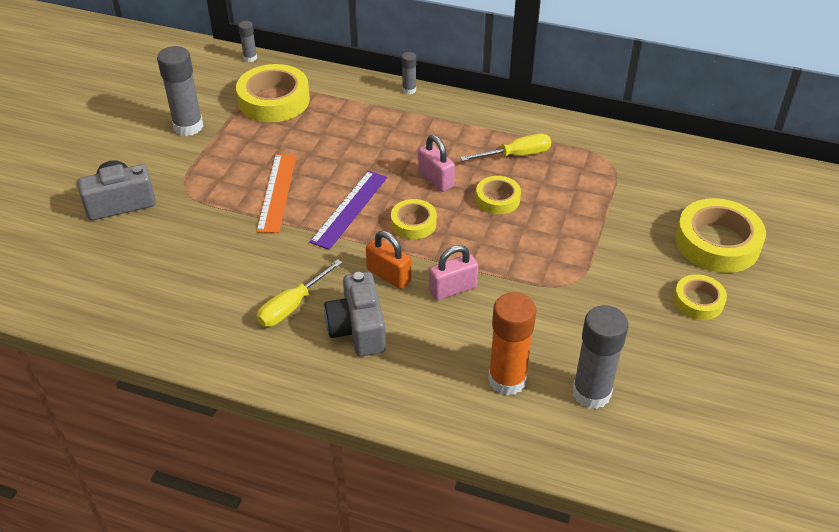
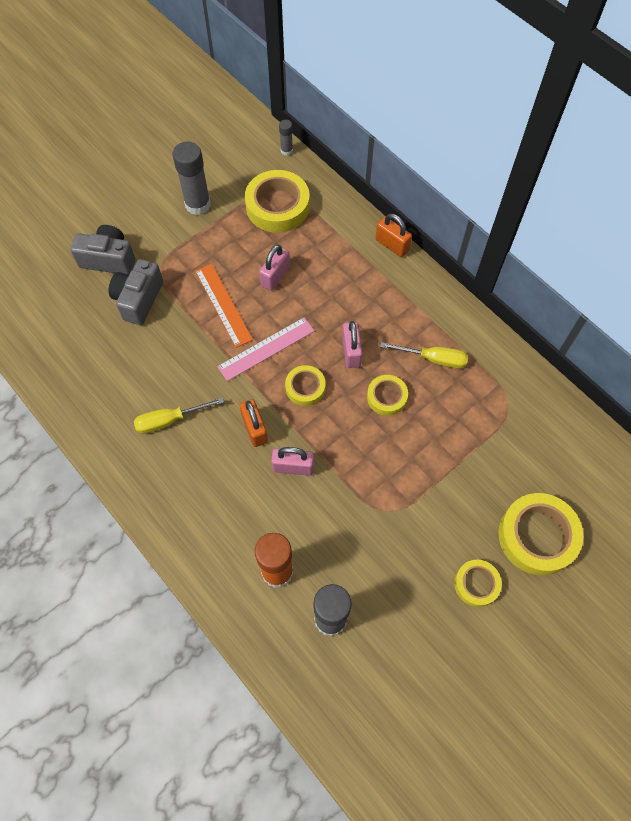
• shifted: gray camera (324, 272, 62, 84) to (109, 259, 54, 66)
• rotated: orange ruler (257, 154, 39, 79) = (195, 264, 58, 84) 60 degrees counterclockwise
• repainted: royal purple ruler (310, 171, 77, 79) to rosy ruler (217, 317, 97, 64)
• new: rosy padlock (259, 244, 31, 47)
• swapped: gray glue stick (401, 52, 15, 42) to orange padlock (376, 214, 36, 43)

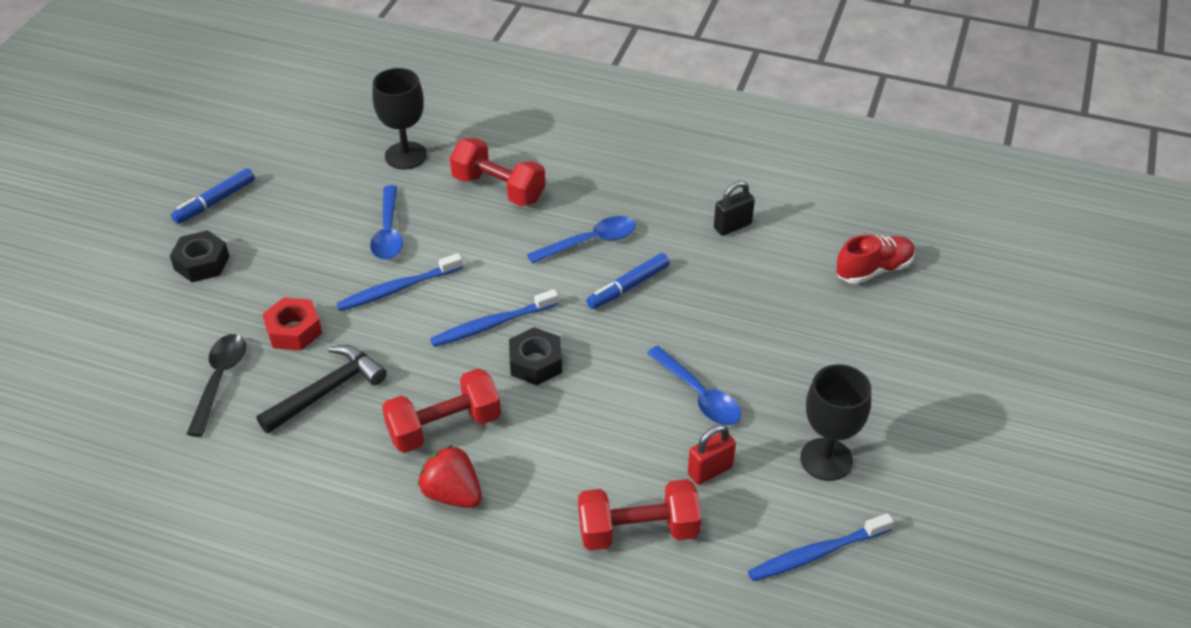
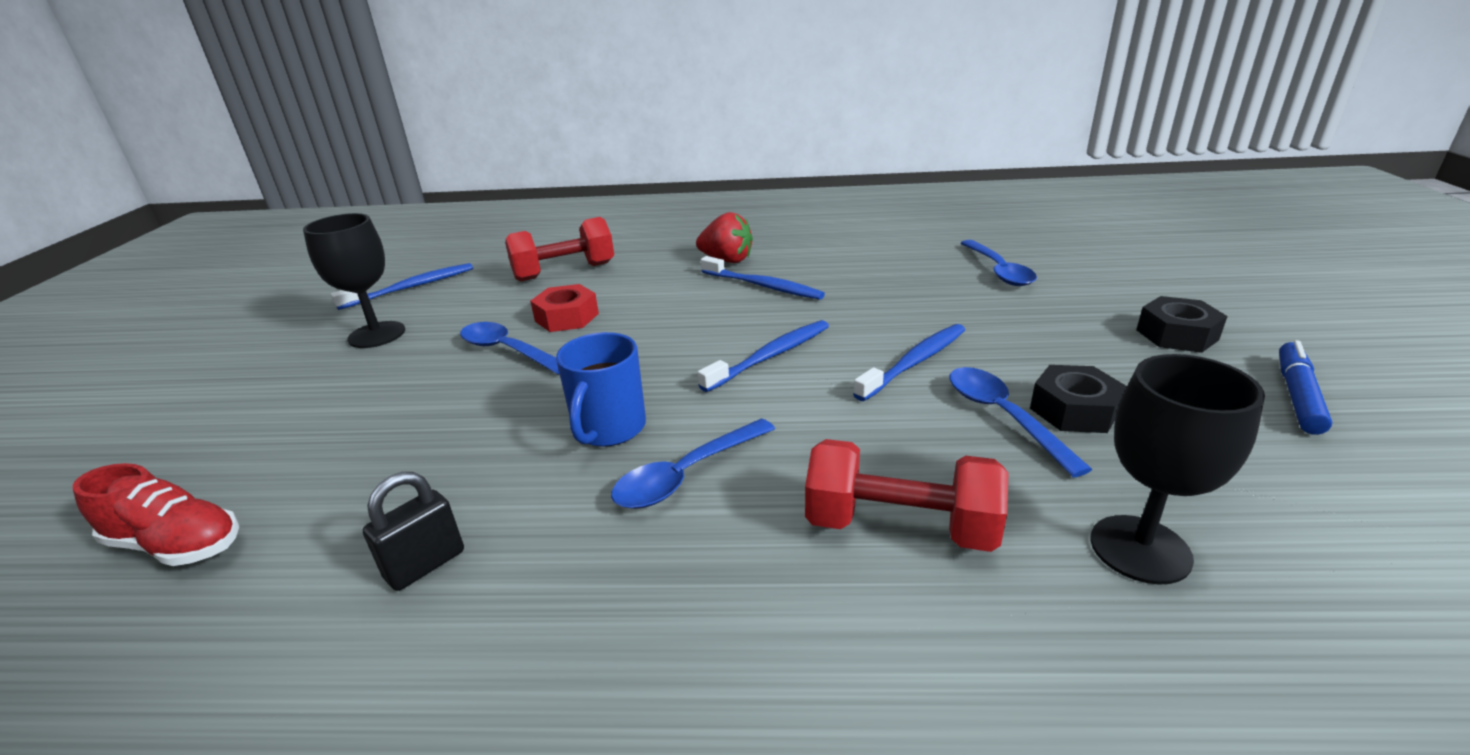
• rotated: red lace-up shoe (836, 235, 79, 49) = (73, 463, 166, 103) 120 degrees counterclockwise
• shifted: red hex nut (262, 297, 60, 54) to (530, 284, 69, 48)
• swapped: royal blue marker pen (586, 253, 84, 56) to royal blue mug (556, 332, 90, 115)
• swapped: red free weight (382, 368, 119, 85) to royal blue toothbrush (701, 256, 124, 44)
• repainted: jet-black tablespoon (187, 334, 59, 103) to royal blue tablespoon (961, 240, 76, 46)
• shifted: jet-black hex nut (509, 327, 53, 58) to (1030, 365, 97, 68)
• gone: jet-black claw hammer (257, 345, 130, 89)
• gone: red padlock (688, 425, 48, 60)

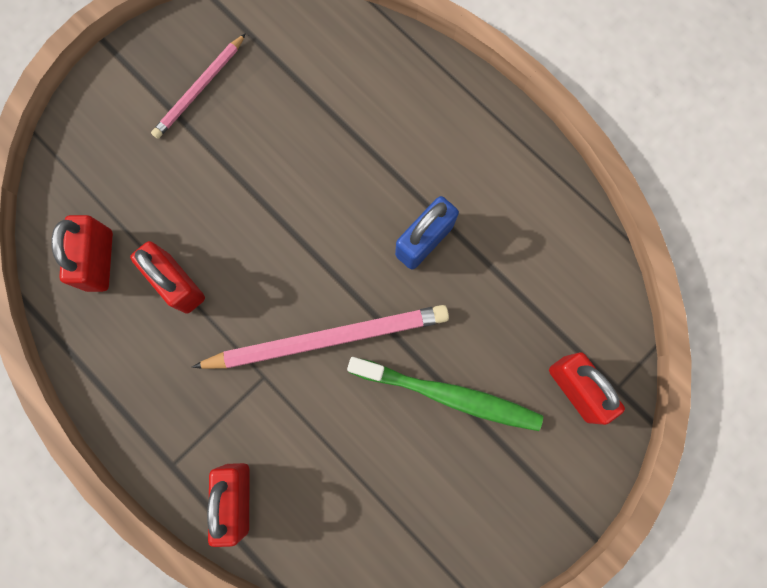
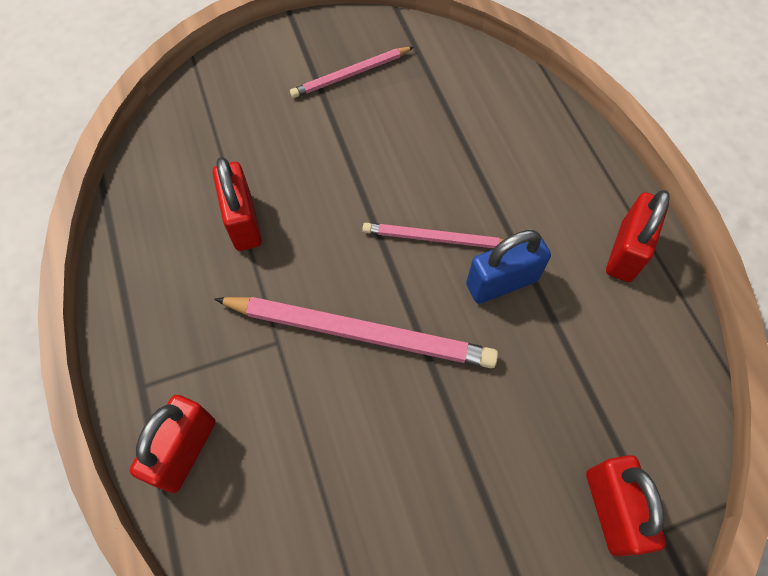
• new: rosy wooden pencil (362, 223, 142, 25)
• shifted: red padlock (51, 215, 62, 77) to (606, 190, 64, 92)
• gone: emerald toothbrush (347, 357, 196, 74)

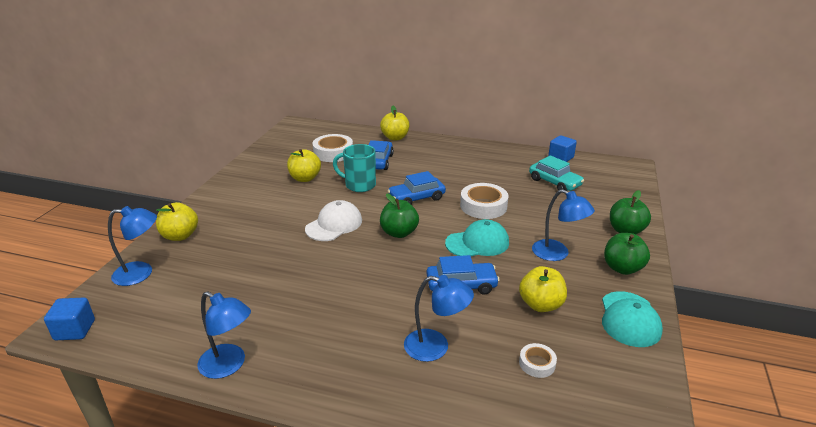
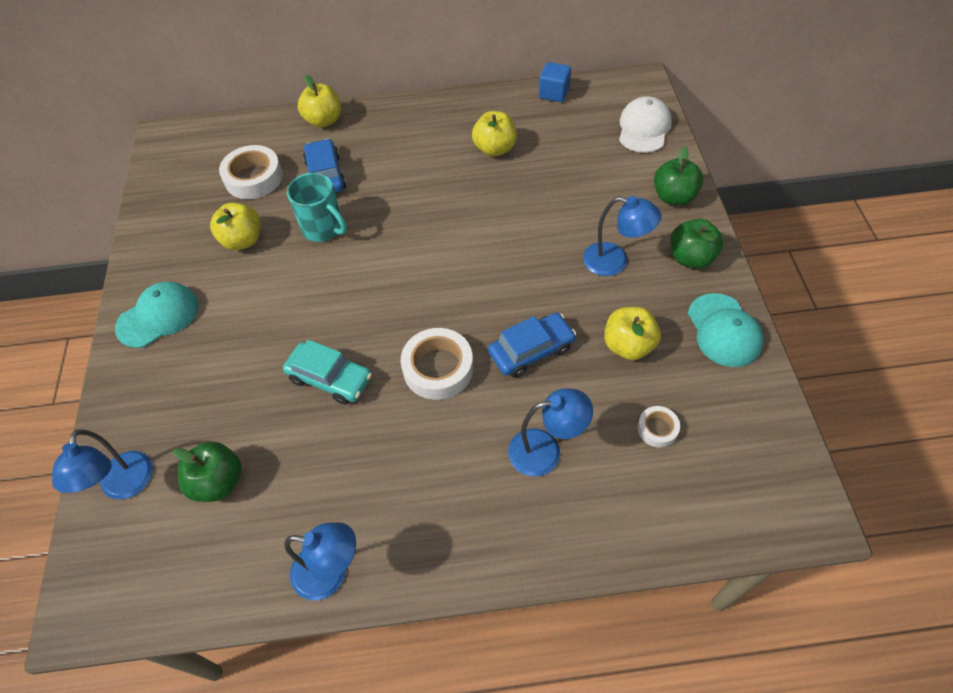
• rotated: royal blue reading lamp (108, 206, 49, 80) = (52, 429, 101, 70) 120 degrees clockwise
• shifted: turquoise peaked cap (445, 219, 64, 37) to (115, 282, 83, 66)
• shifted: emerald toy apple (380, 193, 39, 45) to (173, 441, 69, 61)
• shifted: turquoise automobile (529, 155, 55, 36) to (283, 340, 89, 65)
• rotated: turquoise mug (333, 144, 43, 48) = (287, 173, 60, 69) 135 degrees counterclockwise
• shifted: pure white roll of tape (460, 183, 48, 36) to (400, 328, 73, 72)
• shifted: golden toy apple (156, 202, 42, 39) to (472, 111, 45, 45)
• shifted: pure white peaked cap (305, 200, 57, 41) to (619, 96, 53, 57)
• gone: royal blue cube (44, 298, 51, 42)
• gone: royal blue automobile (388, 171, 58, 34)

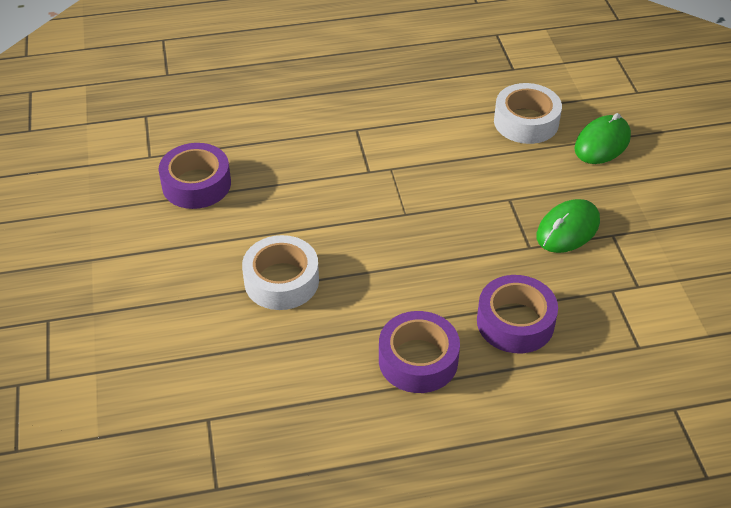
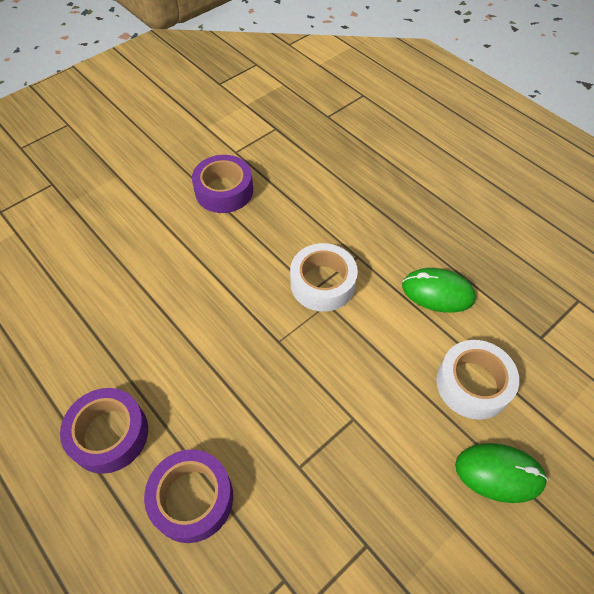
• shifted: pure white roll of tape (242, 235, 77, 75) to (290, 243, 68, 69)
• shifted: emerald mouse (537, 199, 63, 54) to (402, 268, 74, 45)

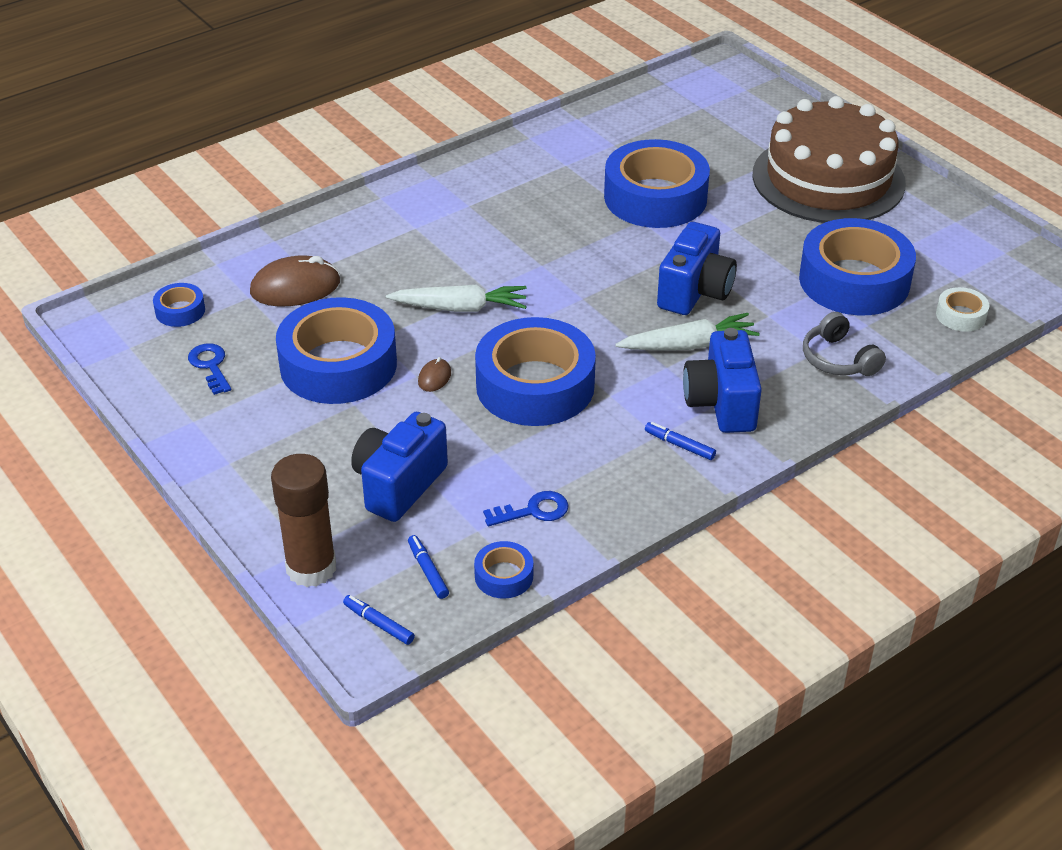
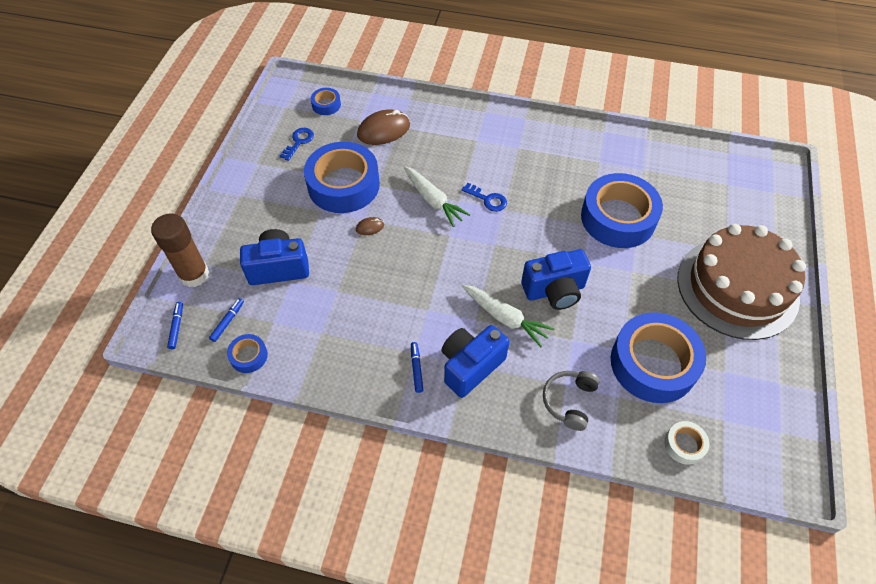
• rotated: dark brown mouse (250, 255, 90, 51) = (357, 110, 53, 35) 60 degrees counterclockwise
• shifted: royal blue door key (483, 491, 86, 35) to (462, 183, 45, 29)
• gone: royal blue roll of tape (475, 317, 121, 109)

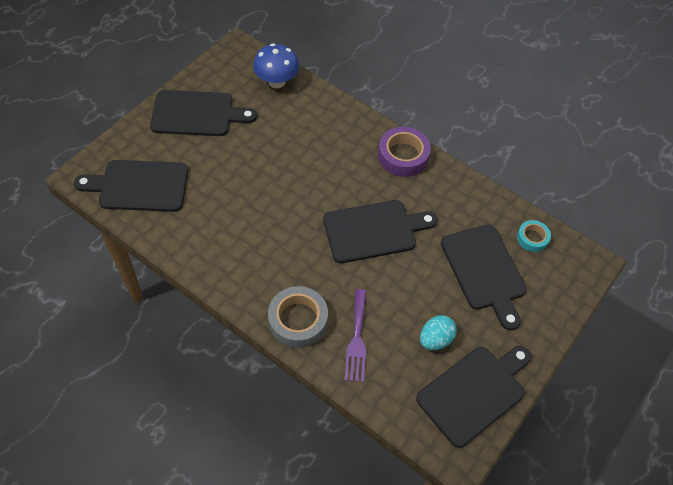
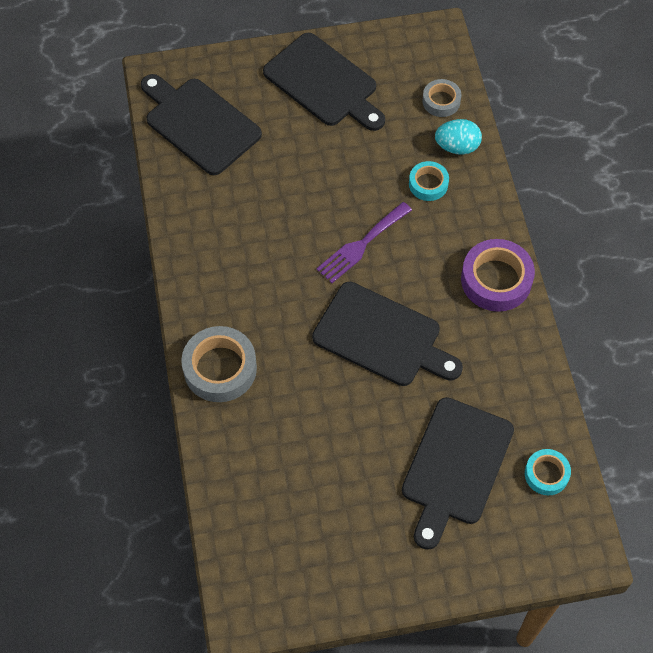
• shifted: royal purple dinner fork (344, 289, 22, 93) to (317, 202, 95, 81)
• new: turquoise roll of tape (409, 161, 40, 40)
• swapped: royal blue toadstool (253, 43, 46, 45) to gray roll of tape (422, 79, 39, 38)
• shifted: turquoise egg shape (420, 315, 37, 35) to (435, 119, 47, 36)
• gone: jet-black bread board (416, 346, 115, 102)

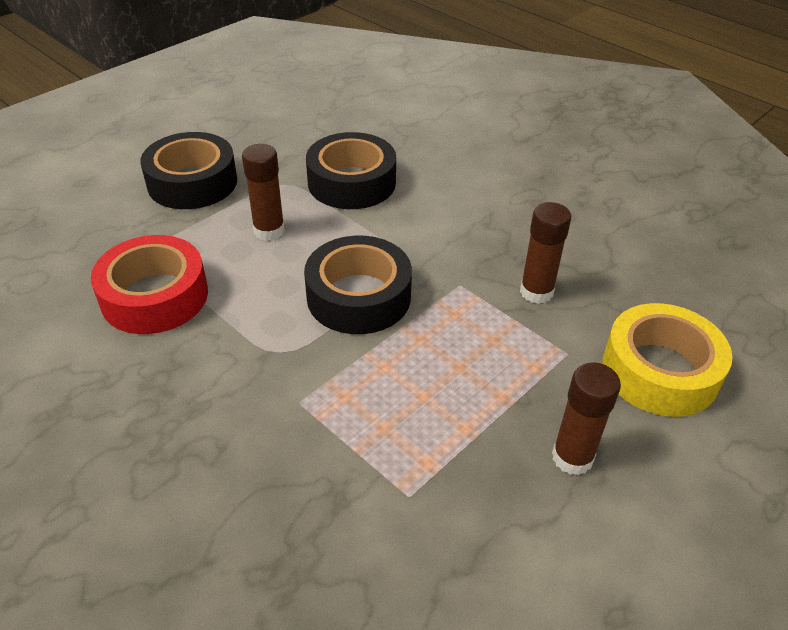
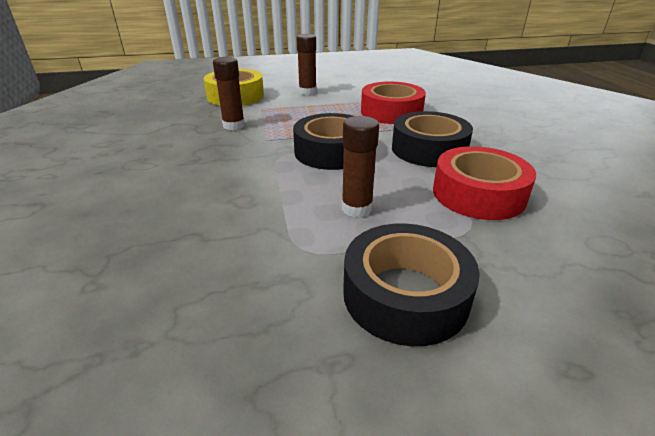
• new: red roll of tape (361, 82, 65, 42)
• shifted: jet-black roll of tape (306, 132, 90, 77) to (392, 111, 81, 56)

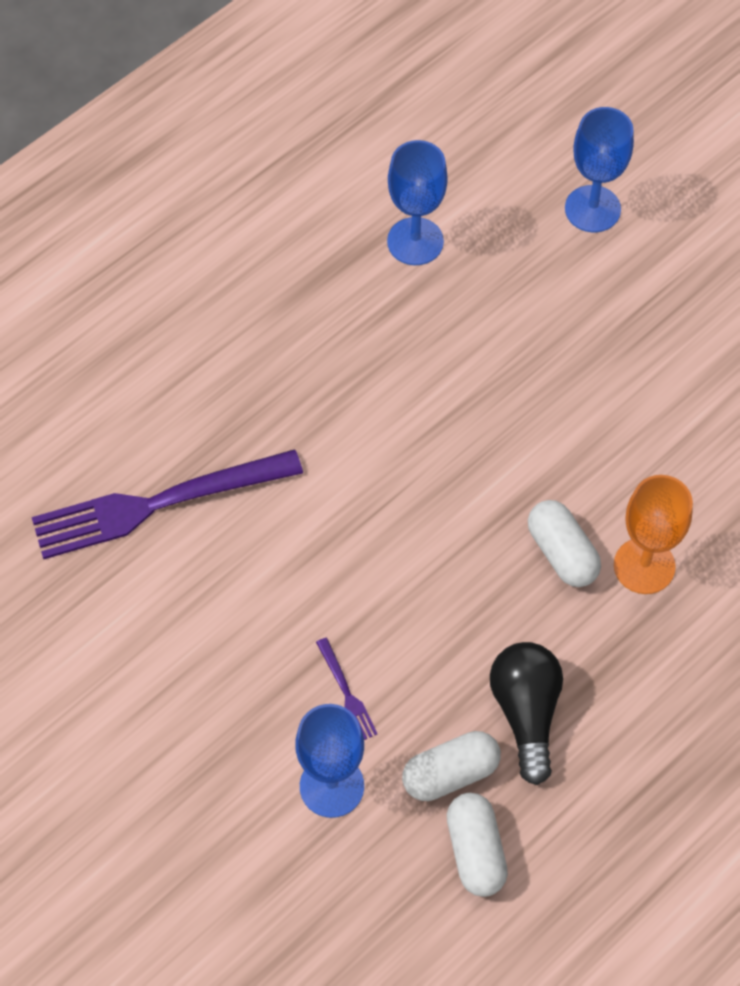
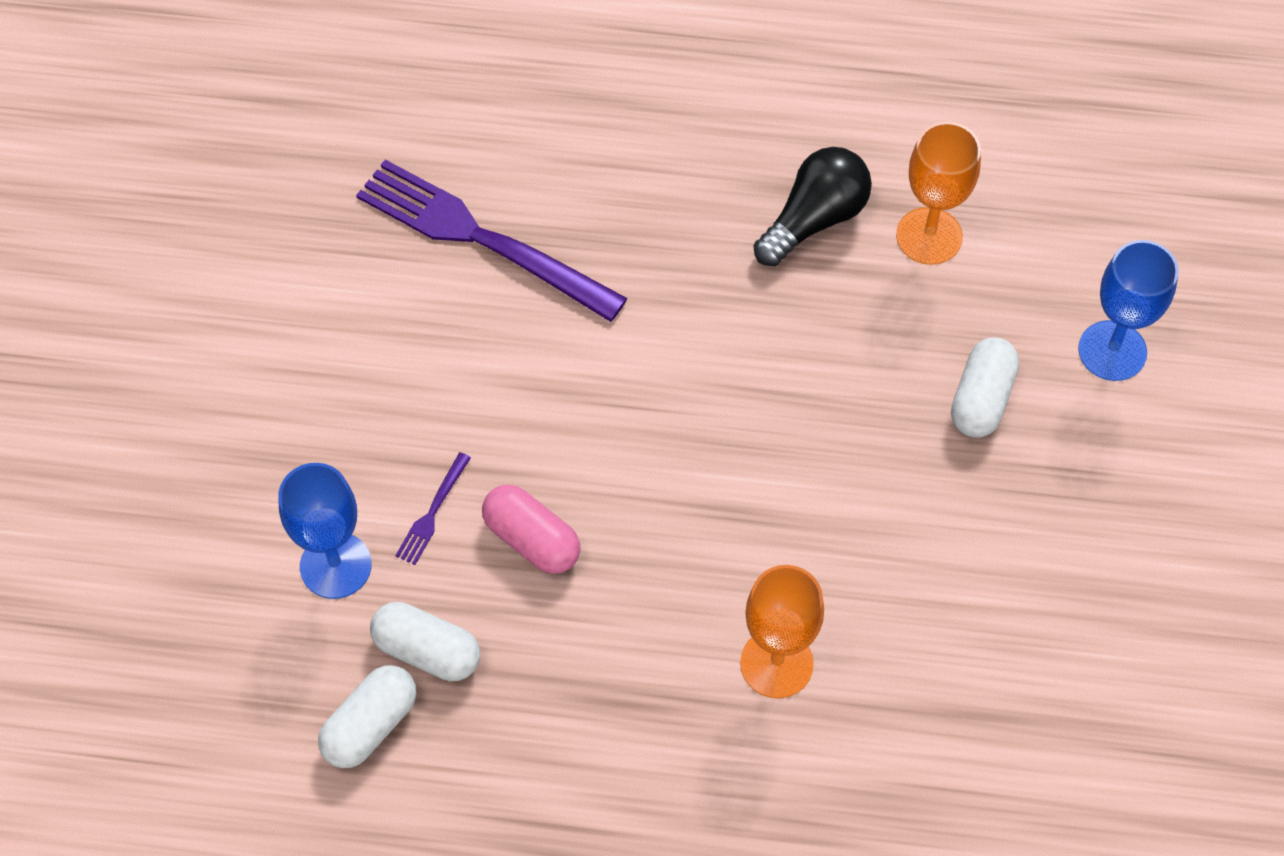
• new: rosy pill (482, 484, 99, 90)
• shifted: jet-black lightbulb (490, 642, 73, 143) to (754, 147, 118, 119)
• repainted: royal blue goblet (387, 140, 61, 125) to orange goblet (896, 122, 85, 143)
• shifted: pure white pill (528, 500, 73, 87) to (951, 337, 68, 101)

